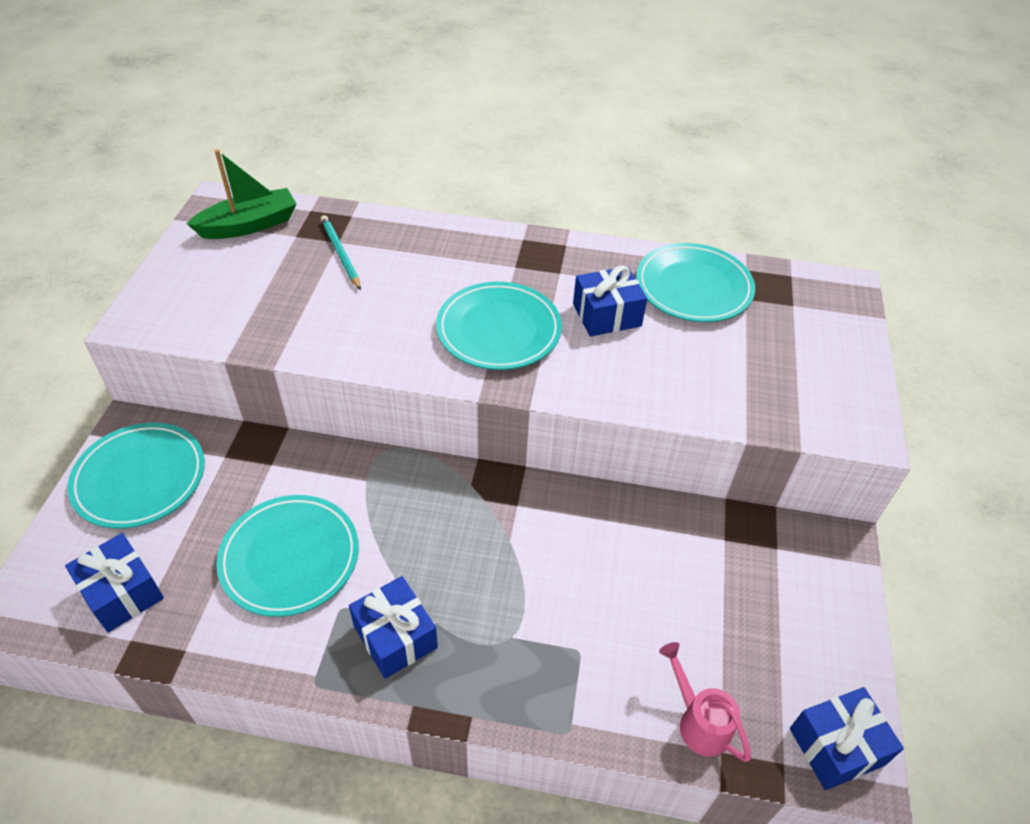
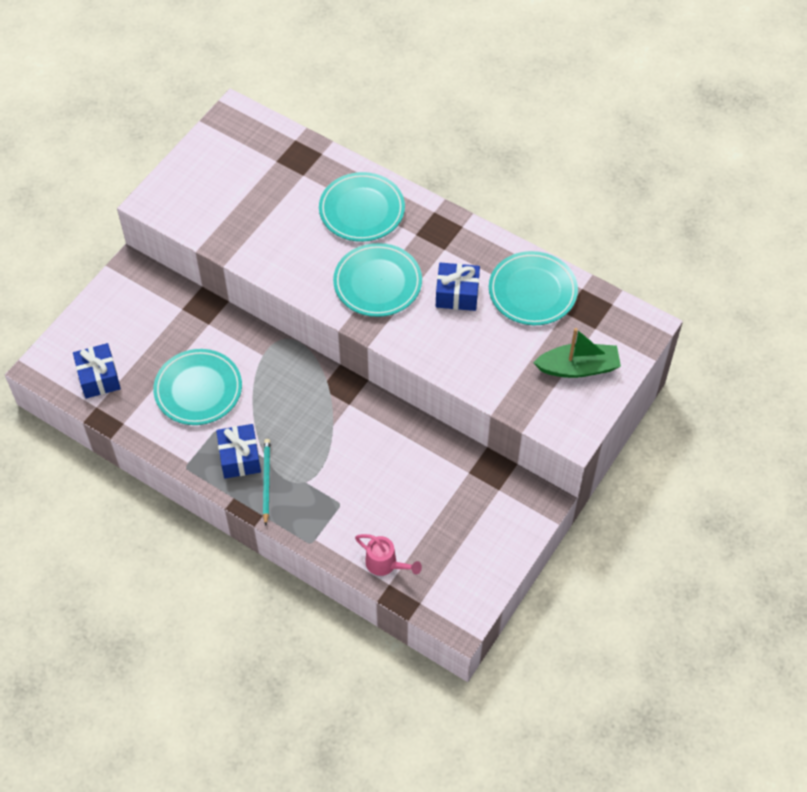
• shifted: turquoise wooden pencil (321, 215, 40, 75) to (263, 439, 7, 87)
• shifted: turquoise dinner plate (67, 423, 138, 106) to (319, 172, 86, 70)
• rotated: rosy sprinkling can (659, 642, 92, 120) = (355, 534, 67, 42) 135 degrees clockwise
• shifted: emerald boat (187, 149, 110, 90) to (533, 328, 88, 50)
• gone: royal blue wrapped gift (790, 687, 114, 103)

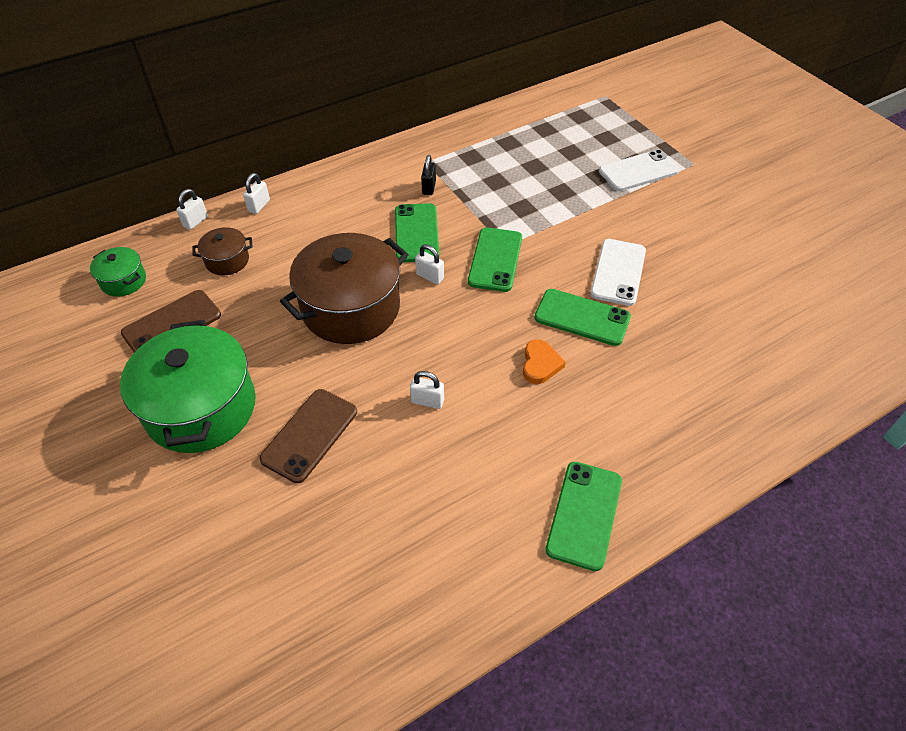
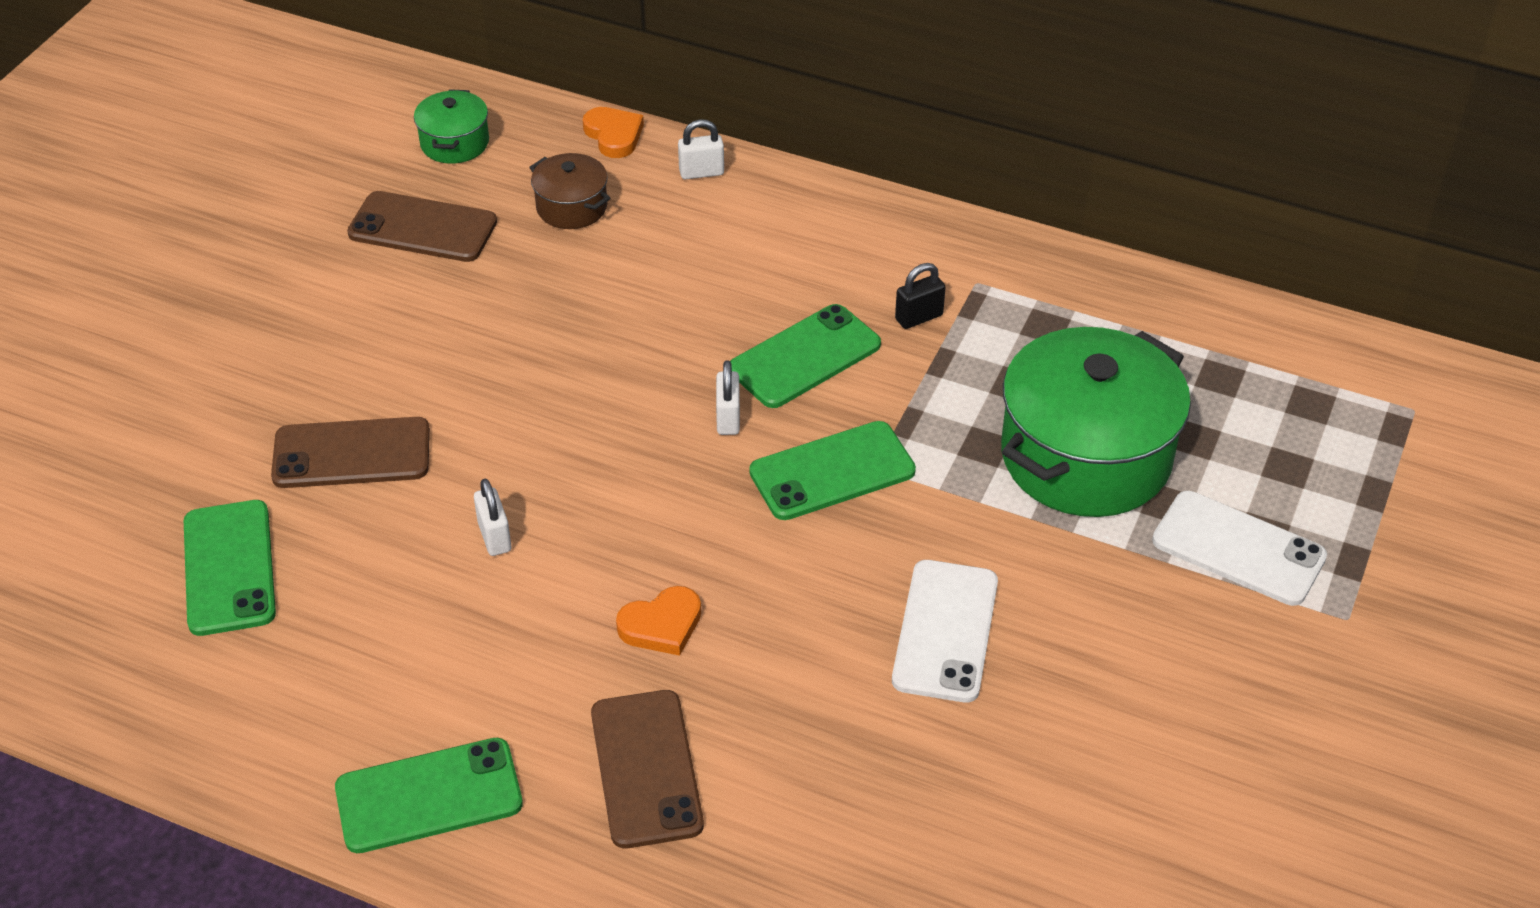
• shifted: emerald smartphone (534, 289, 97, 57) to (184, 500, 92, 136)
• swapped: pure white padlock (176, 189, 32, 41) to orange heart (583, 107, 61, 51)
• new: dark brown smartphone (591, 690, 113, 158)
• rotated: pure white smartphone (590, 239, 56, 67) = (892, 560, 106, 142) 60 degrees counterclockwise
• shifted: emerald cooking pot (120, 320, 136, 133) to (1001, 327, 190, 190)
• gone: dark brown cooking pot (280, 233, 129, 111)

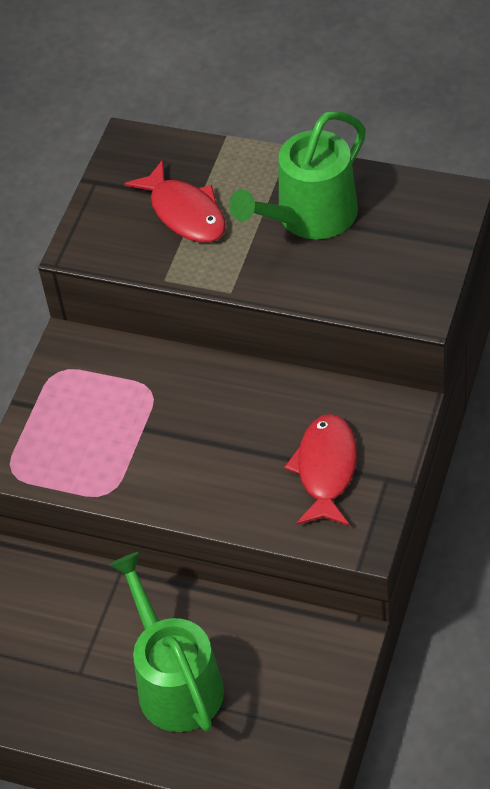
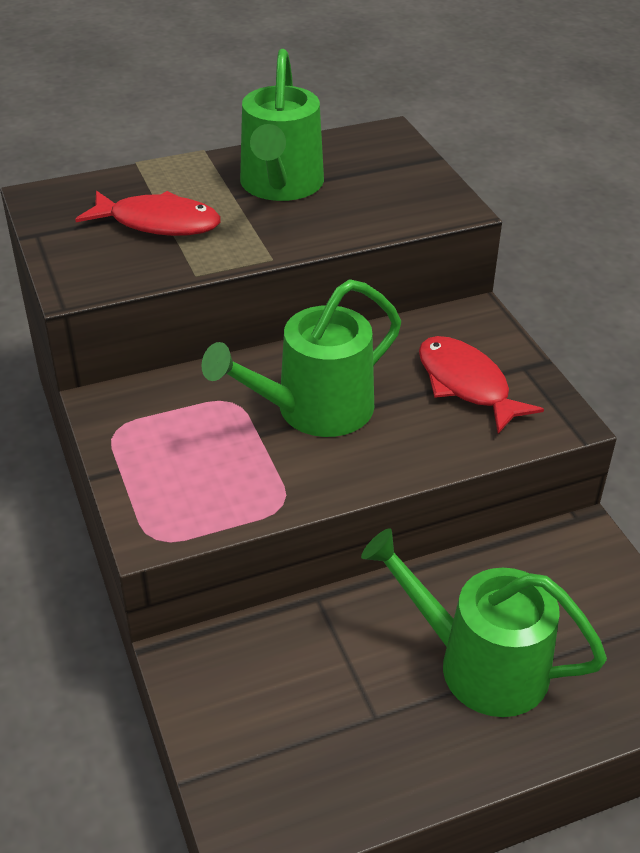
• new: emerald sprinkling can (202, 279, 199, 158)

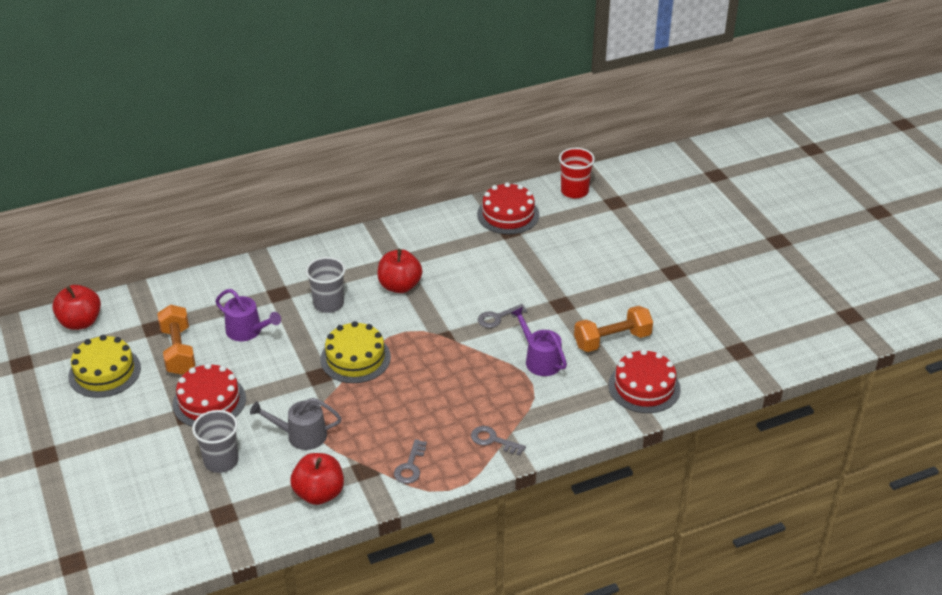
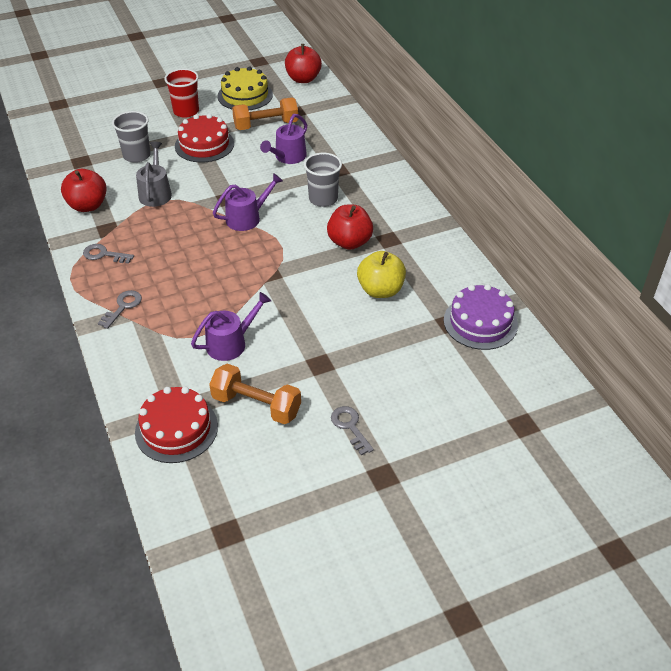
• shifted: red tumbler (559, 148, 36, 50) to (165, 69, 34, 49)
• rotated: orange free weight (574, 306, 79, 46) = (209, 364, 92, 60) 45 degrees counterclockwise
• swapped: golden layer cake (320, 321, 71, 62) to royal purple sprinkling can (213, 173, 70, 58)
• shifted: gray door key (478, 304, 49, 24) to (331, 406, 43, 49)
• new: golden toy apple (357, 251, 49, 47)
• repainted: red layer cake (477, 182, 62, 52) to royal purple layer cake (444, 284, 74, 66)

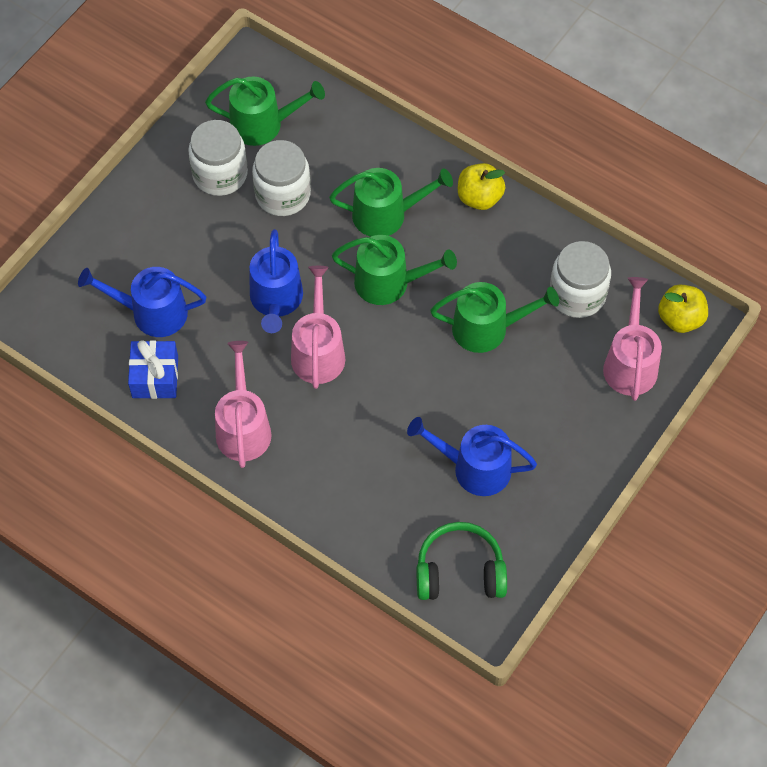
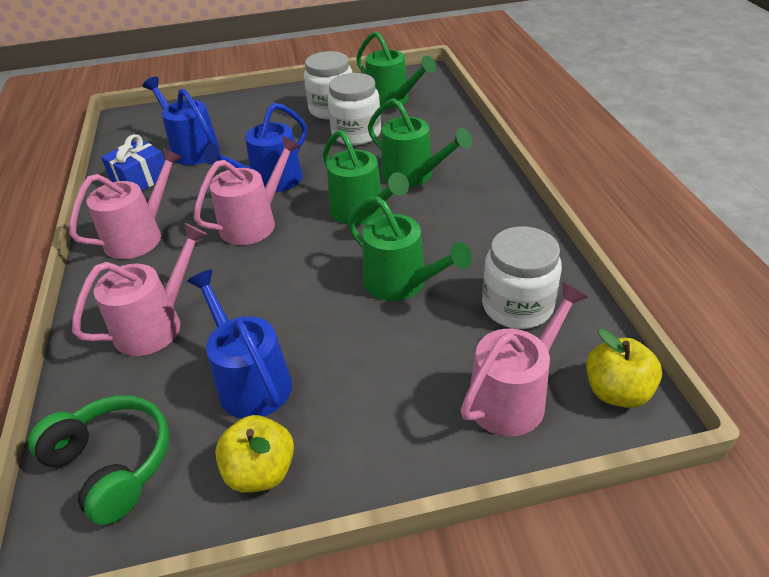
• new: rosy sprinkling can (72, 223, 136, 133)
• shifted: golden toy apple (458, 163, 47, 47) to (215, 415, 79, 78)

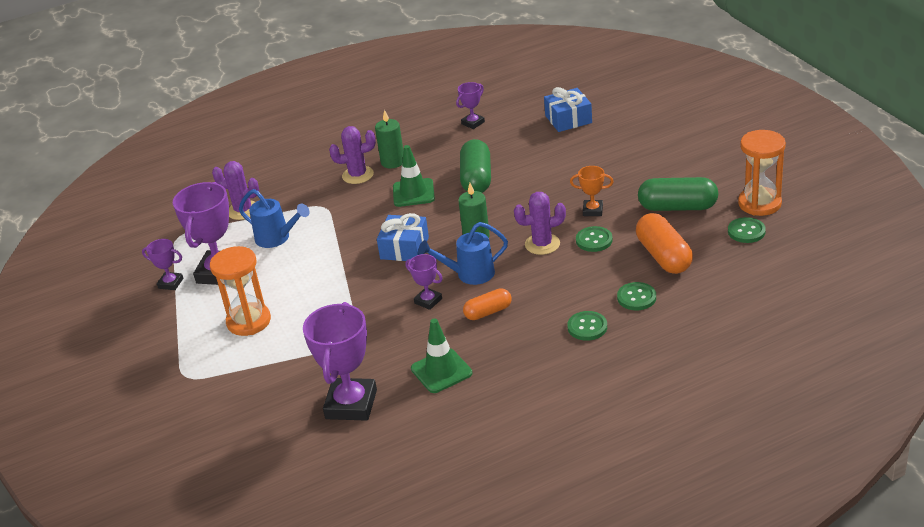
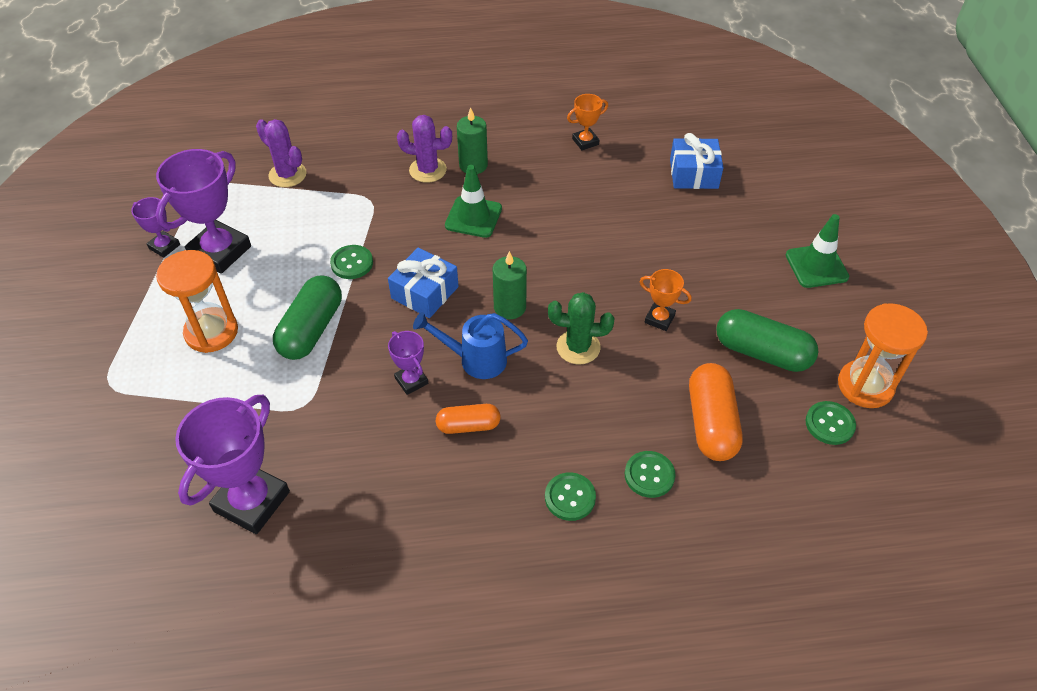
• shifted: emerald pill (460, 139, 31, 54) to (273, 276, 69, 84)
• shifted: emerald shirt button (576, 226, 37, 26) to (330, 245, 43, 34)
• repainted: royal purple prickly plant (514, 192, 52, 63) to emerald prickly plant (548, 292, 66, 72)
• repainted: royal purple award cup (456, 82, 29, 47) to orange award cup (567, 94, 41, 56)
• shifted: emerald road cone (411, 319, 61, 74) to (786, 214, 63, 74)
• gone: royal blue sprinkling can (239, 189, 70, 59)

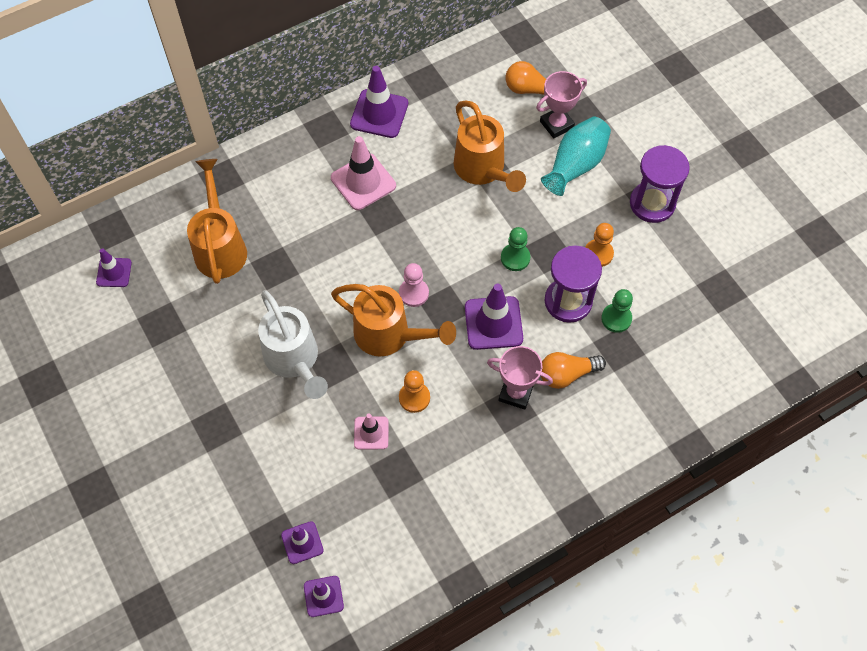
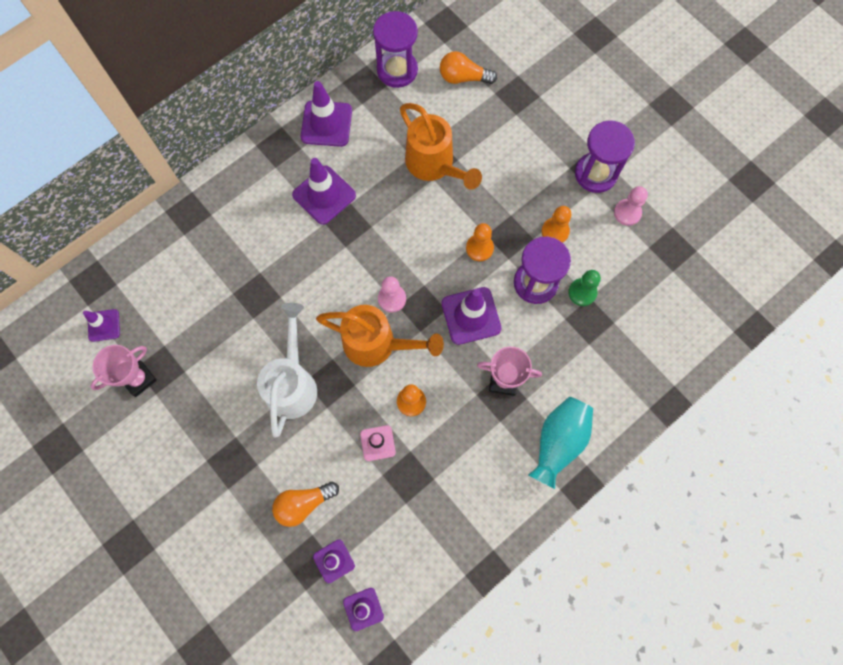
• shifted: rosy award cup (536, 71, 51, 68) to (90, 345, 67, 52)
• rotated: pure white sprinkling can (258, 290, 70, 109) = (257, 303, 60, 134) 135 degrees counterclockwise
• shifted: orange lightbulb (541, 352, 65, 37) to (272, 482, 67, 45)
• repainted: rosy road cone (331, 136, 65, 74) to royal purple road cone (292, 158, 64, 67)
• new: royal purple sand timer (373, 11, 45, 77)
• repainted: emerald chess pawn (501, 227, 29, 44) to orange chess pawn (466, 223, 28, 38)
• shifted: turquoise flower vase (541, 116, 70, 80) to (528, 397, 65, 92)
• new: rosy chess pawn (614, 186, 34, 40)
• gone: orange sprinkling can (187, 159, 60, 125)

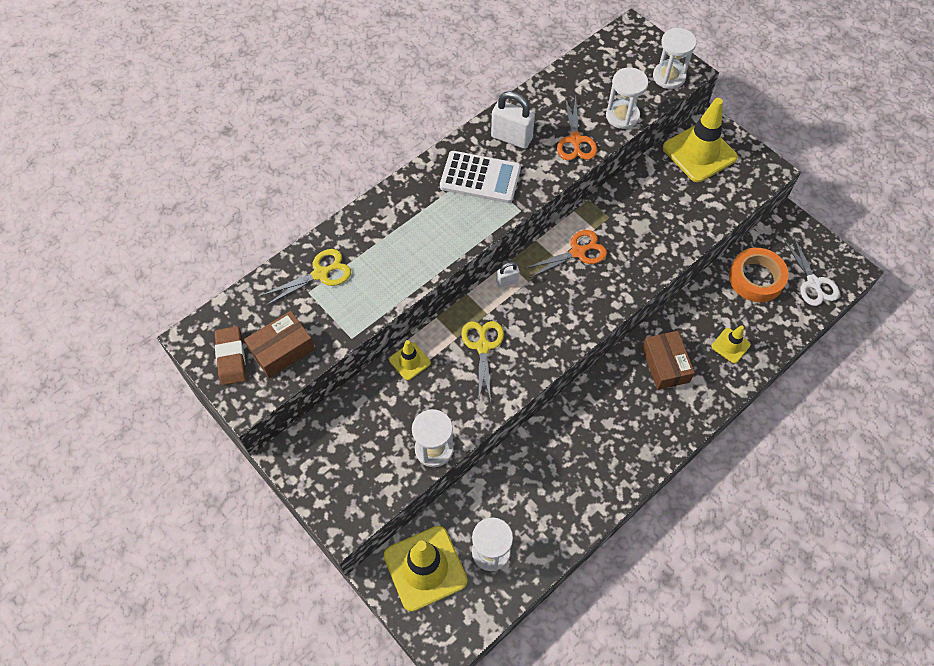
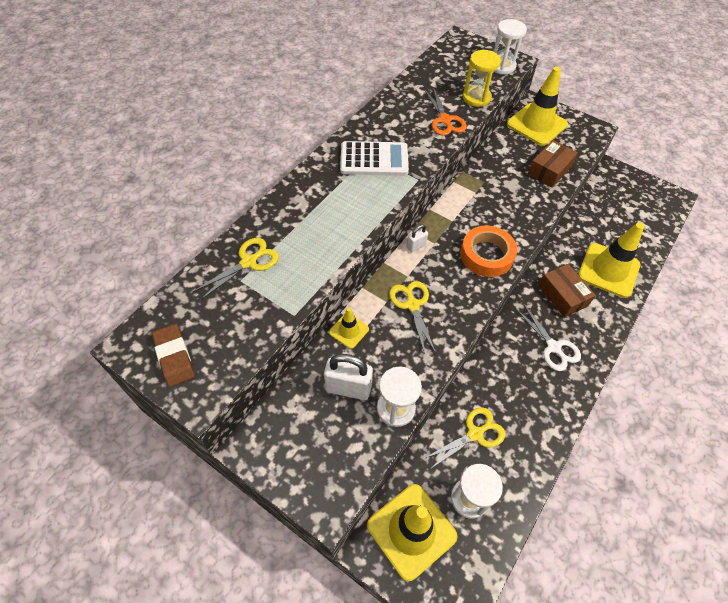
• shifted: pure white padlock (491, 91, 44, 58) to (324, 354, 49, 46)
• new: golden scissors (423, 407, 83, 63)
• shifted: orange roll of tape (729, 248, 60, 54) to (460, 226, 57, 51)
• repainted: pure white sand timer (606, 67, 42, 62) to golden sand timer (463, 50, 38, 57)
• shifted: pure white scissors (784, 237, 56, 69) to (515, 305, 66, 66)
• shifted: dark brown package (244, 311, 71, 67) to (528, 140, 50, 48)
• scaled: golden road cone (712, 325, 39, 38) = (578, 222, 66, 76) x2.01
• gone: orange scissors (524, 230, 83, 48)

